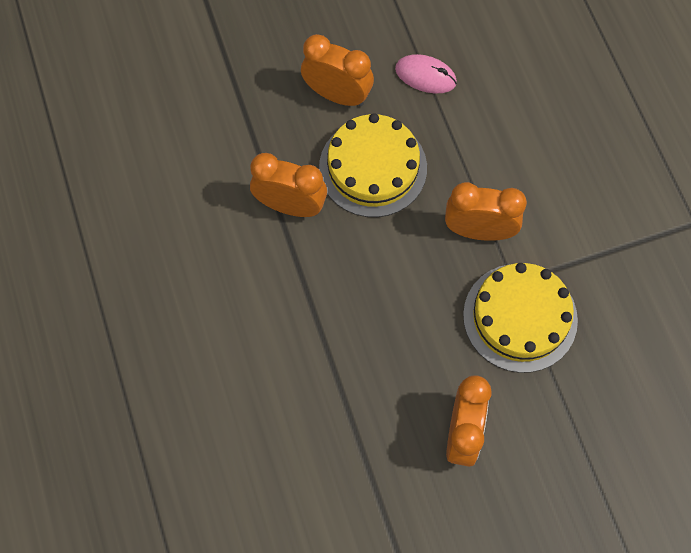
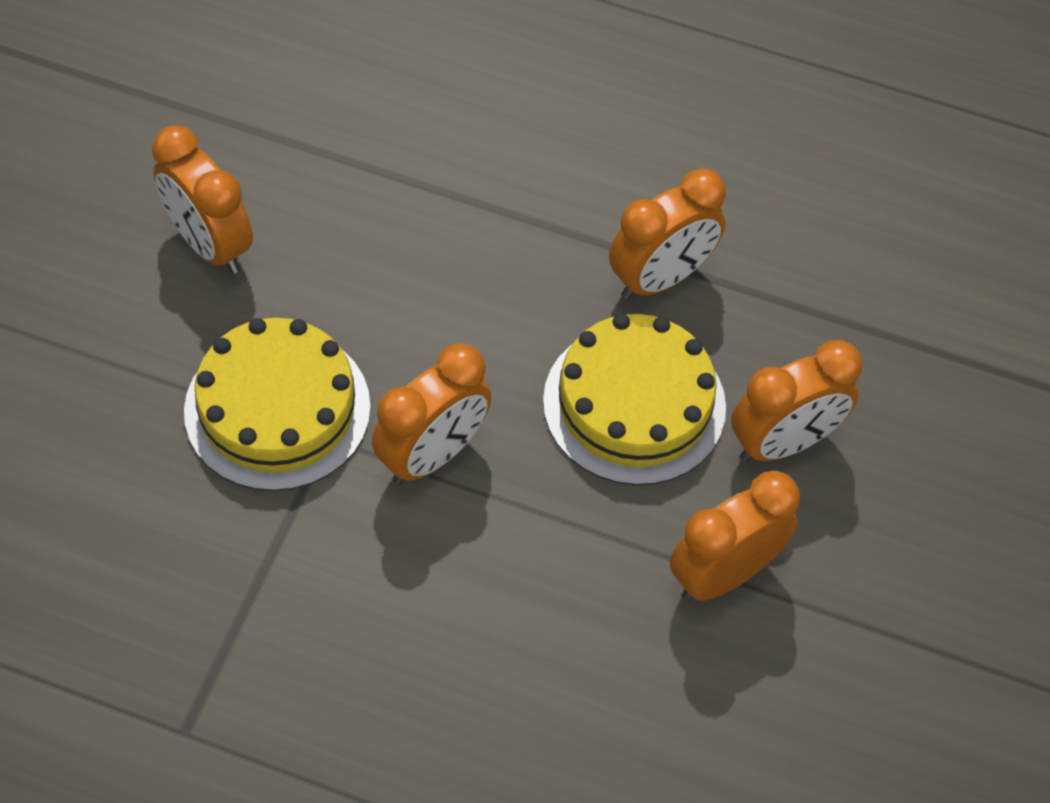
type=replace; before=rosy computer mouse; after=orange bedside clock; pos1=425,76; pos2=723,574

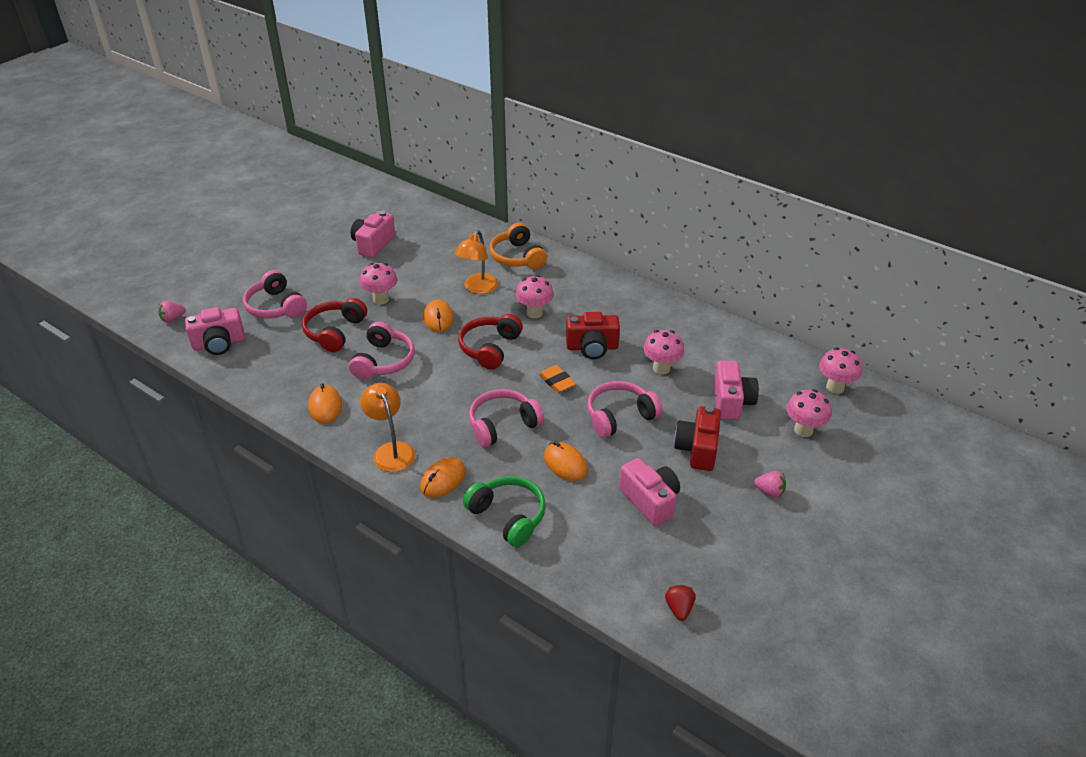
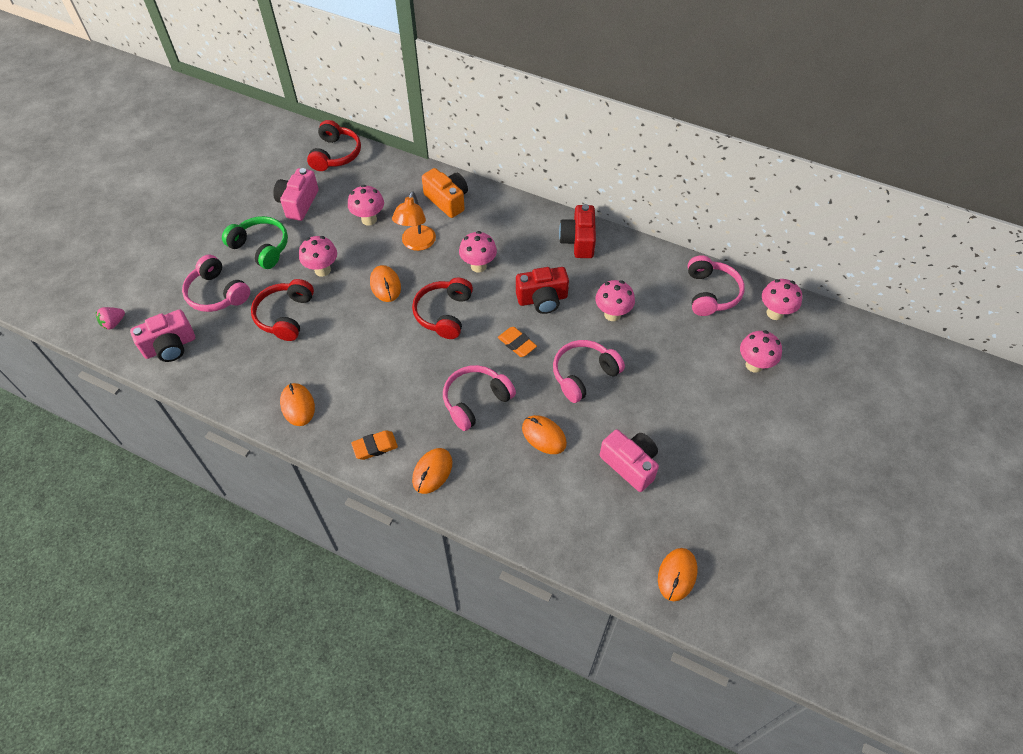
type=delete; before=rosy compact camera; pos1=731,402
type=delete; before=rosy toy strawberry; pos1=769,492
type=insert; after=scarlet headset; pos2=335,154
type=insert; after=rosy fungus; pos2=369,219
type=move; before=rosy headset; pos1=383,361; pos2=710,293
type=move; before=green headset; pos1=508,516; pos2=261,247
type=move; before=scarlet compact camera; pos1=697,449; pos2=578,241
type=replace; before=orange lamp; after=orange eraser; pos1=391,450; pos2=375,447
type=replace; before=orange headset; after=orange compact camera; pos1=517,257; pos2=447,200
type=replace; before=scarlet toy strawberry; after=orange computer mouse; pos1=679,608; pos2=677,575

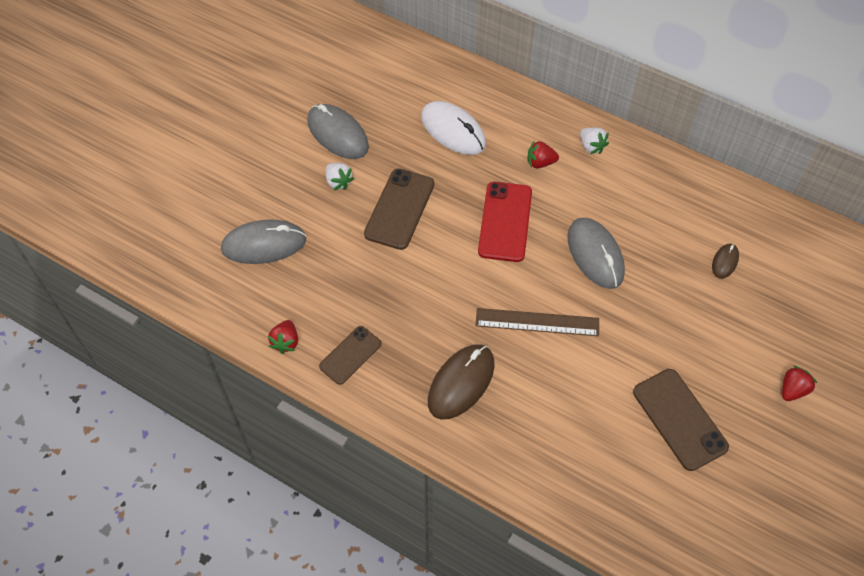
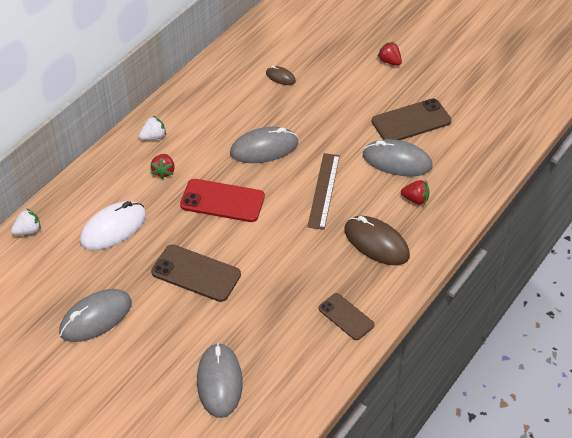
type=insert; after=grey computer mouse; pos2=397,161
type=move; before=scarlet toy strawberry; pos1=286,342; pos2=415,199
type=move; before=pure white toy strawberry; pos1=338,182; pos2=28,231

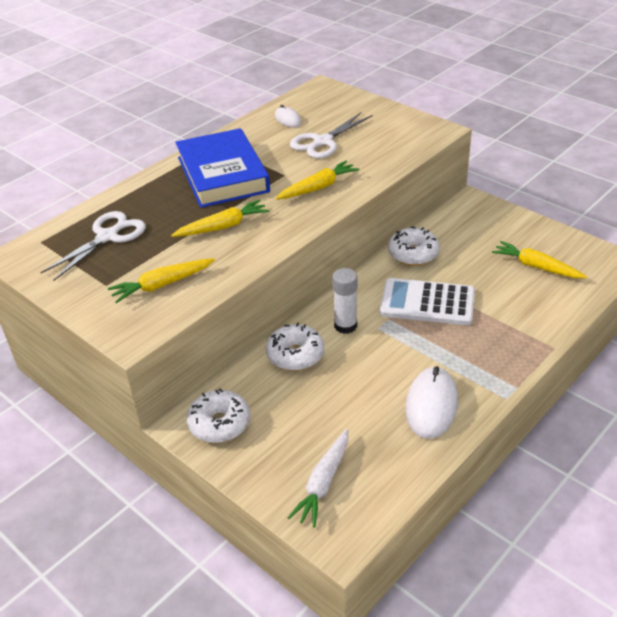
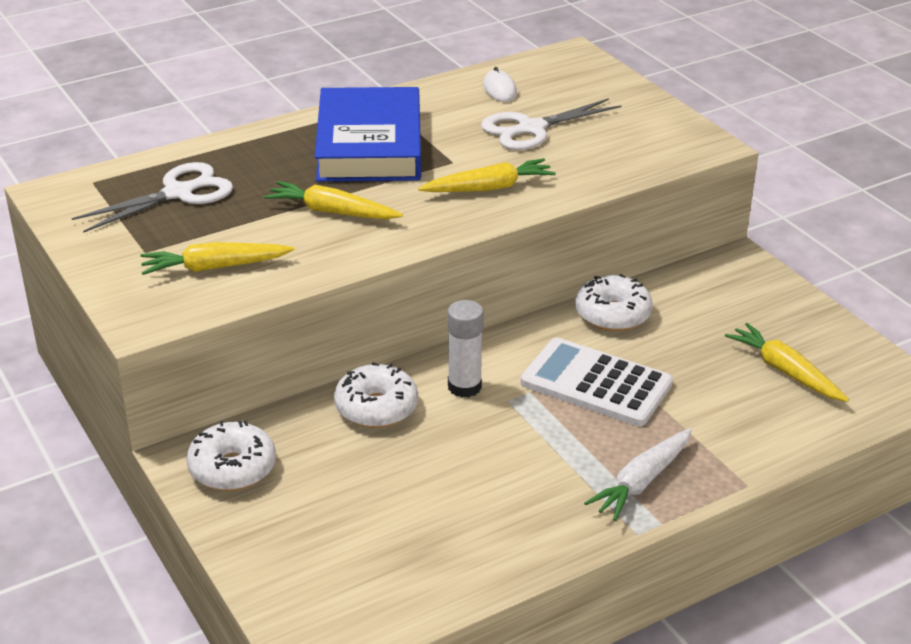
type=delete; before=pure white computer mouse; pos1=431,405
type=move; before=pure white carrot; pos1=323,483; pos2=642,482
type=rotate; before=golden carrot; pos1=223,227; pos2=332,212; turn=-150

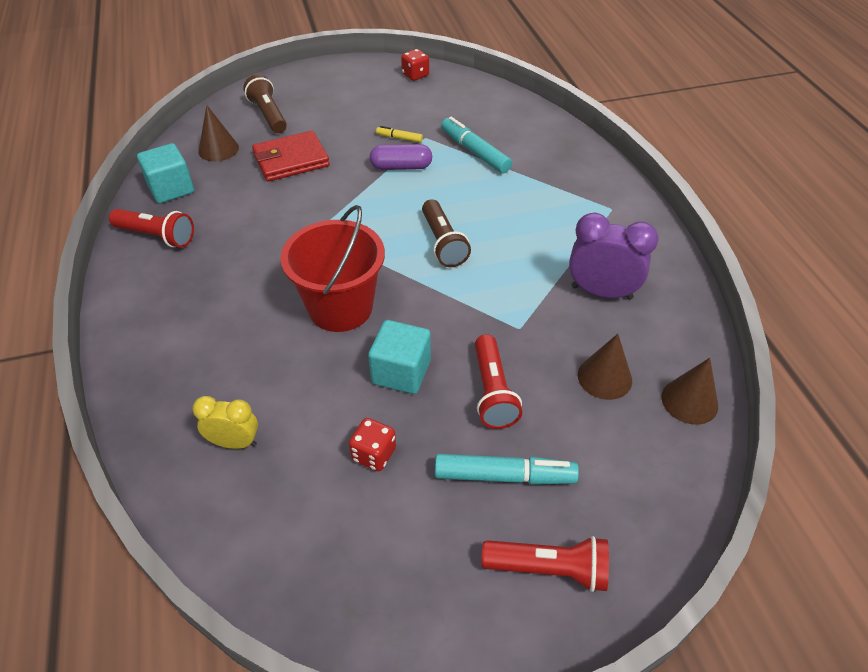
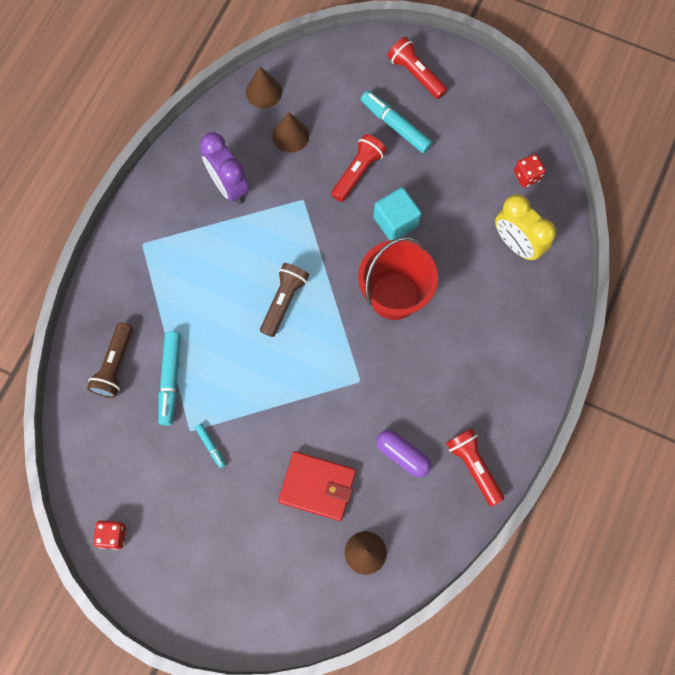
type=delete; before=aqua cube; pos1=171,189
type=move; before=dark brown torch; pos1=268,115; pos2=115,366
type=move; before=scarlet game die; pos1=374,454; pos2=527,176
type=move; before=violet pill shape; pos1=401,167; pos2=402,455
type=recolor; before=golden felt pen; after=aqua felt pen; pos1=399,138; pos2=211,446
type=resize; before=golden bedside clock; pos1=234,442; pos2=516,244; scale=1.6

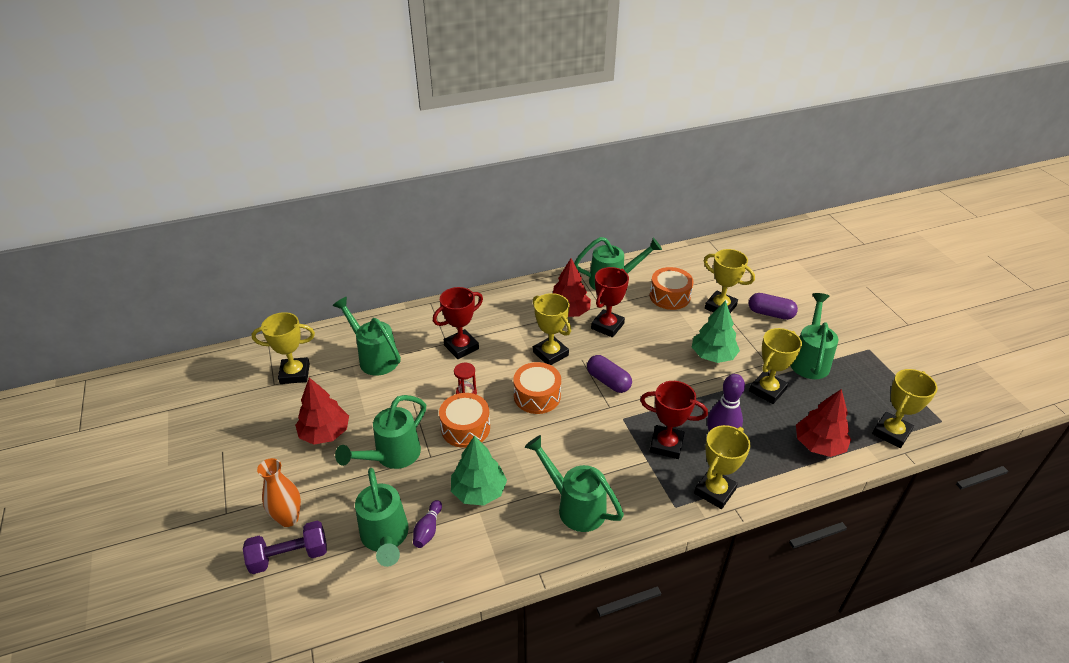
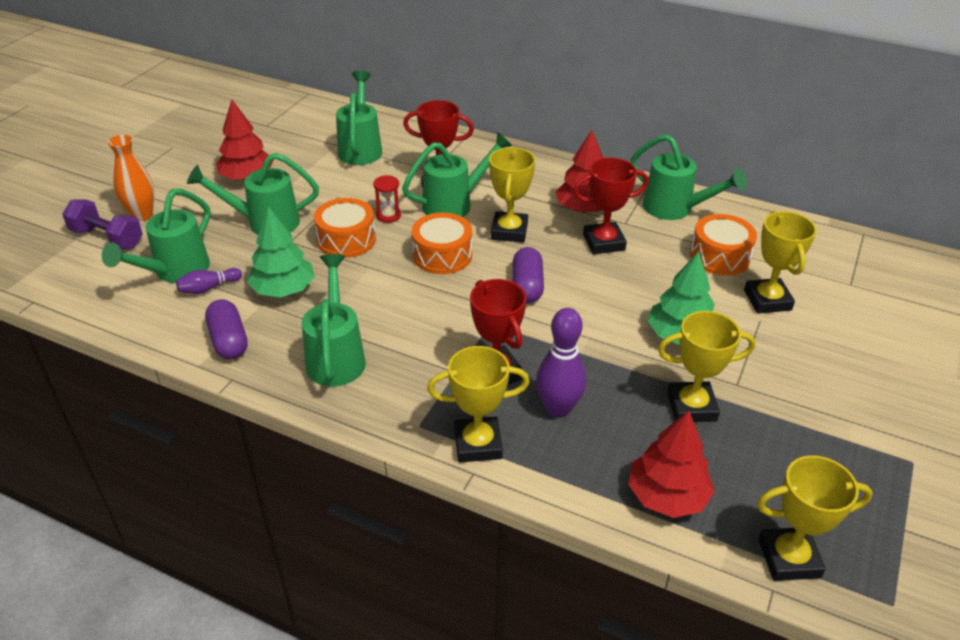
type=delete; before=golden prize cup; pos1=295,374
type=move; before=violet pill shape; pos1=770,314; pos2=229,341
type=move; before=green sprinkling can; pos1=809,359; pos2=455,204

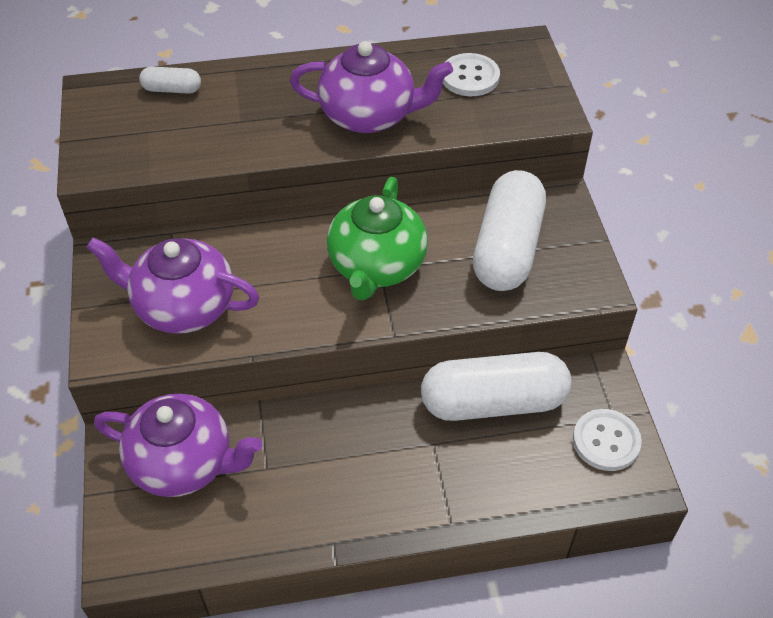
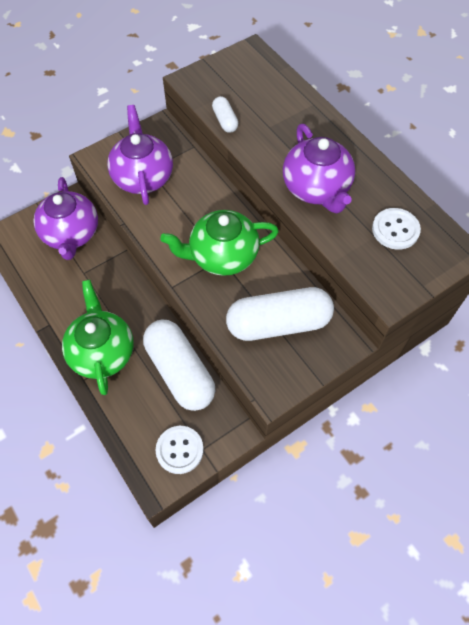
type=insert; after=green teapot; pos2=102,352
type=move; before=pure white pill shape; pos1=172,89; pos2=225,120

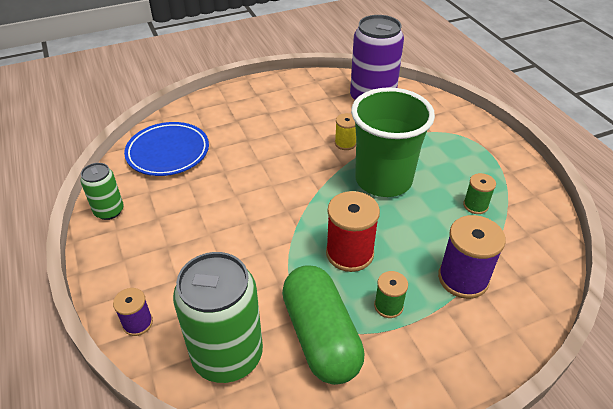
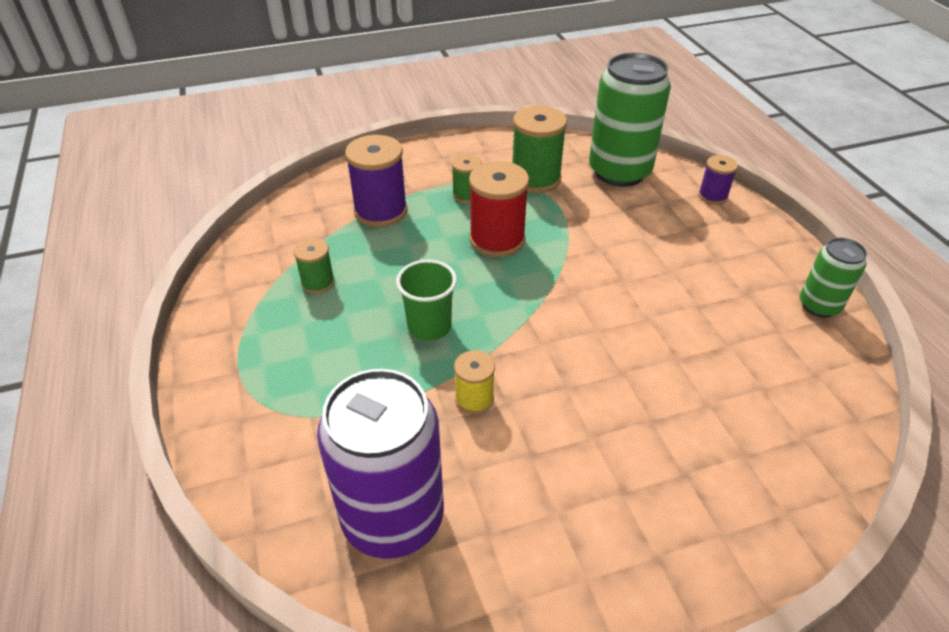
type=delete; before=cobalt plate; pos1=168,152
type=replace; before=green pill shape; after=green reel of thread; pos1=321,336; pos2=535,179
type=resize; before=green cup; pos1=383,180; pos2=429,327; scale=0.51

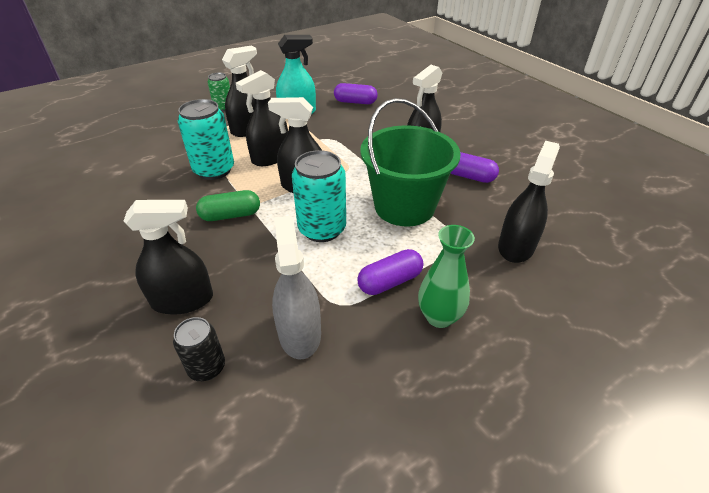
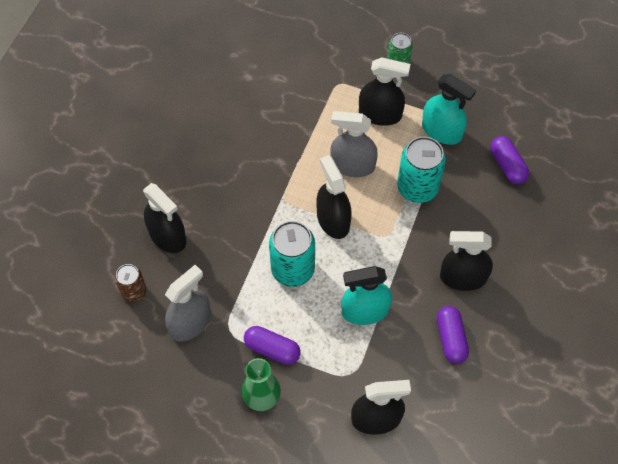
type=delete; before=green pill shape; pos1=230,215
type=move; before=aqua soda can; pos1=214,170; pos2=417,187
type=replace; before=green bucket; after=aqua sprayer; pos1=404,206; pos2=365,311
type=recolor; before=jet-black soda can; after=dark brown soda can; pos1=207,367; pos2=134,291
type=recolor; before=jet-black sprayer; after=grey sprayer; pos1=270,157; pos2=352,165

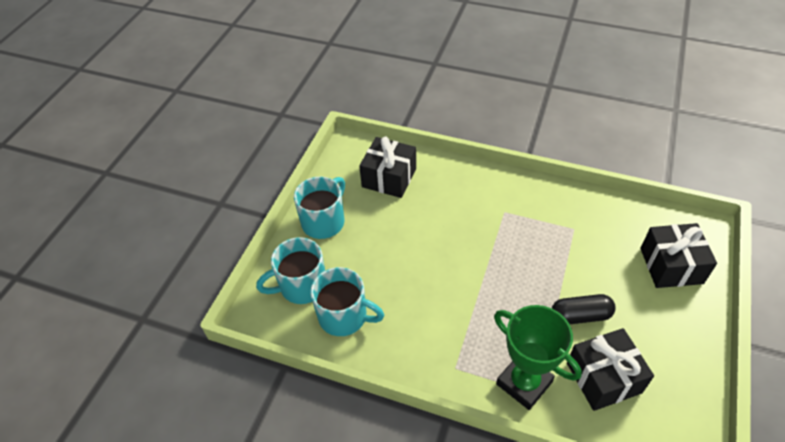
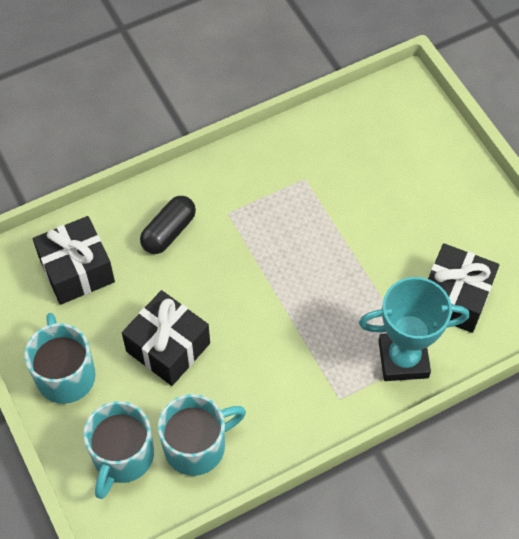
type=move; before=jet-black pill shape; pos1=580,316; pos2=169,232
type=move; before=jet-black gift; pos1=671,265; pos2=168,347
type=recolor; before=green prize cup; after=aqua prize cup; pos1=524,383; pos2=403,359

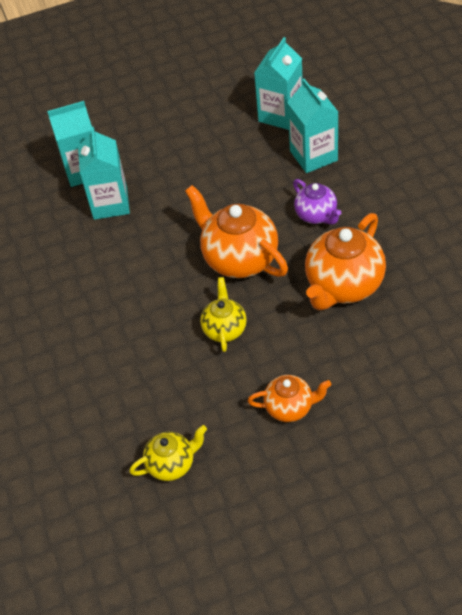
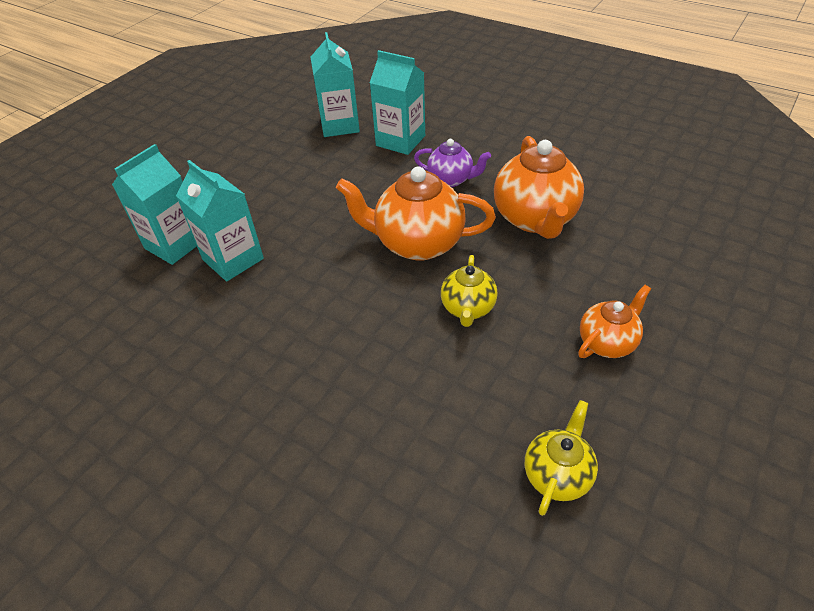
type=rotate; before=golden teapot; pos1=224,329; pos2=468,308; turn=-135

